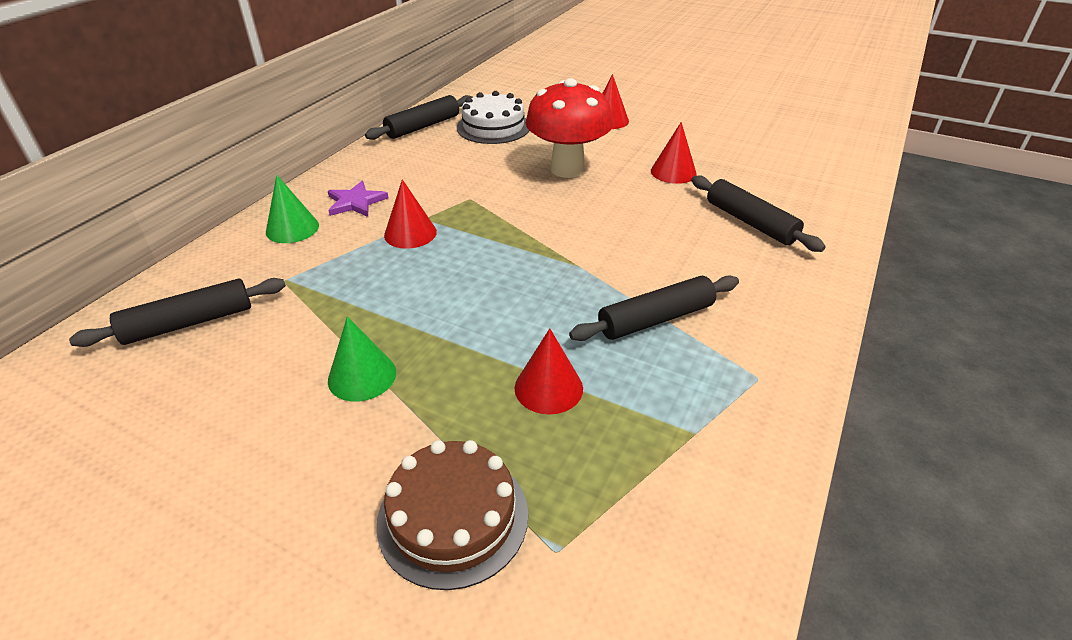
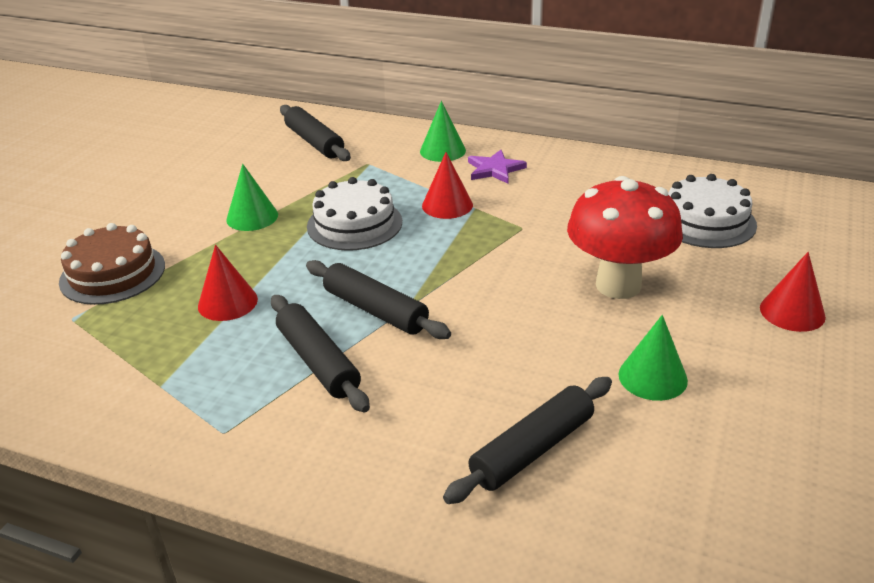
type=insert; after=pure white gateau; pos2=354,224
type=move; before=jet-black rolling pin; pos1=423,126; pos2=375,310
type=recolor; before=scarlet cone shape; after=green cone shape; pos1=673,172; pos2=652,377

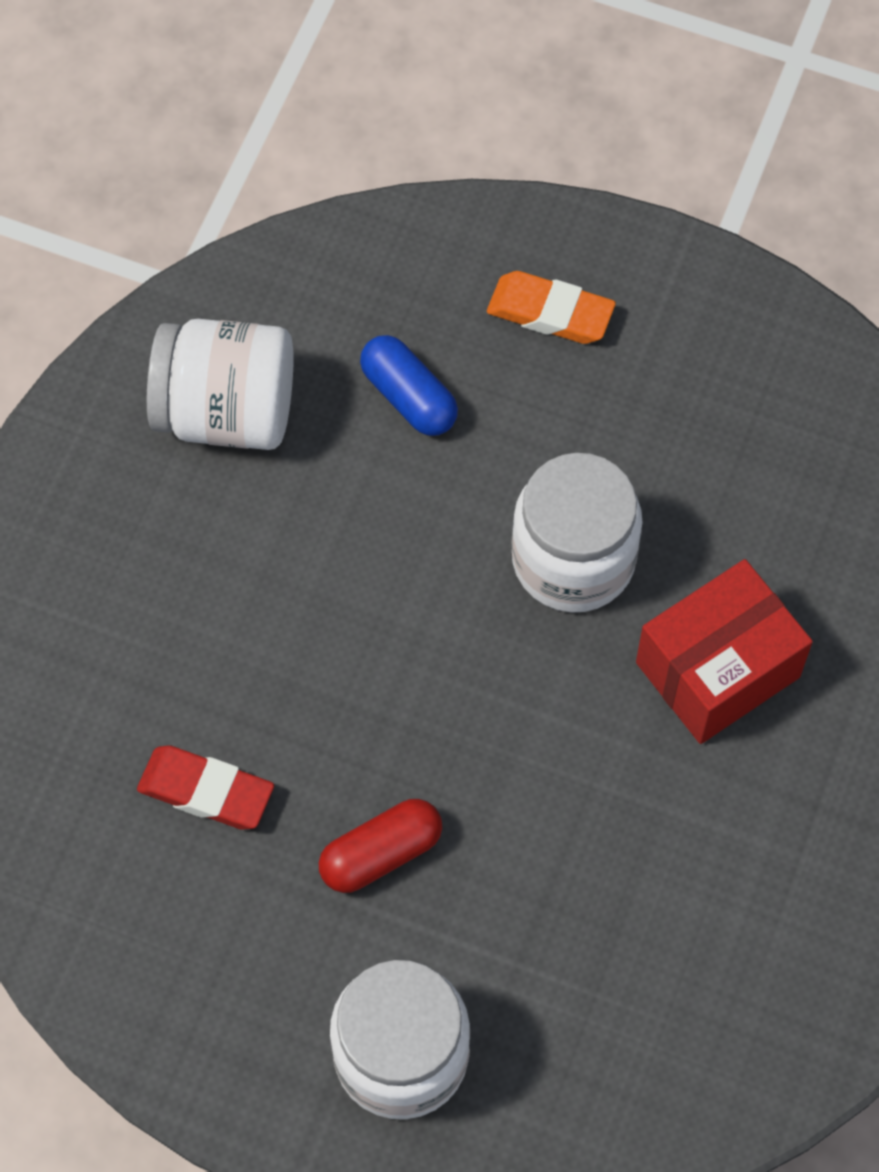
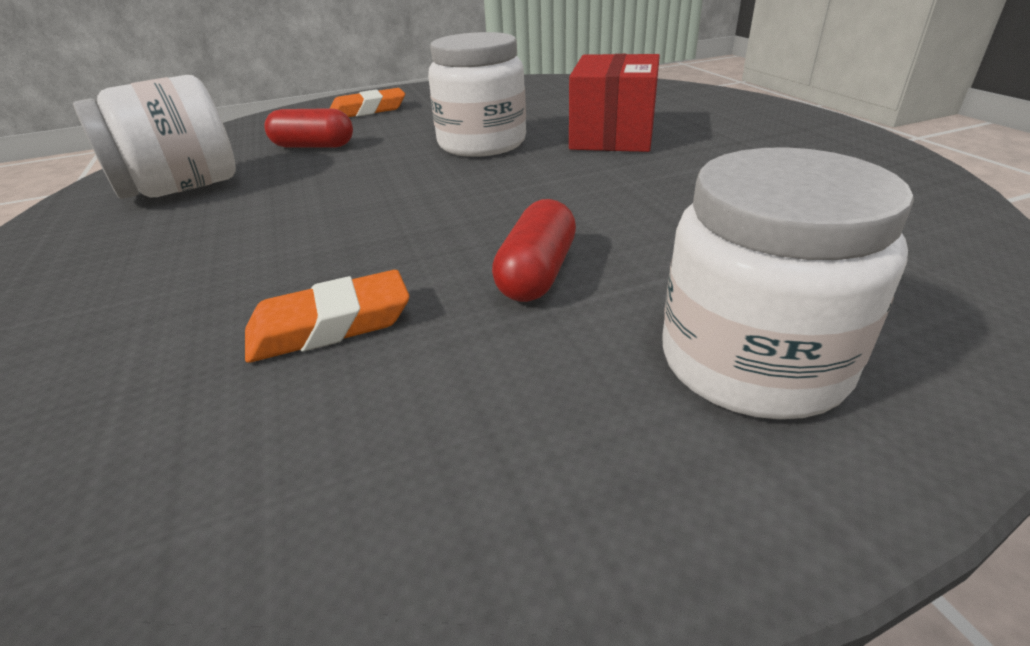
type=recolor; before=scarlet eraser; after=orange eraser; pos1=206,791; pos2=330,326
type=recolor; before=cobalt pill shape; after=scarlet pill shape; pos1=409,397; pos2=313,146

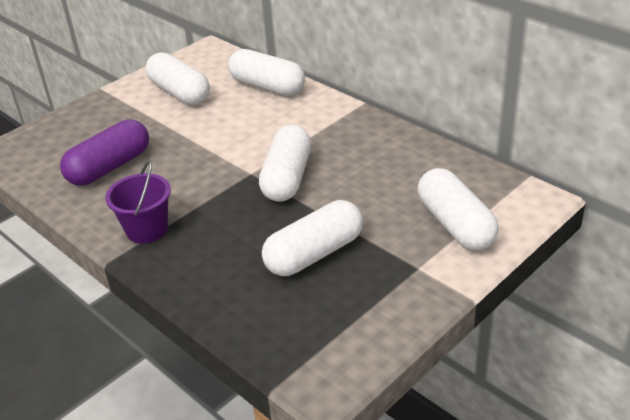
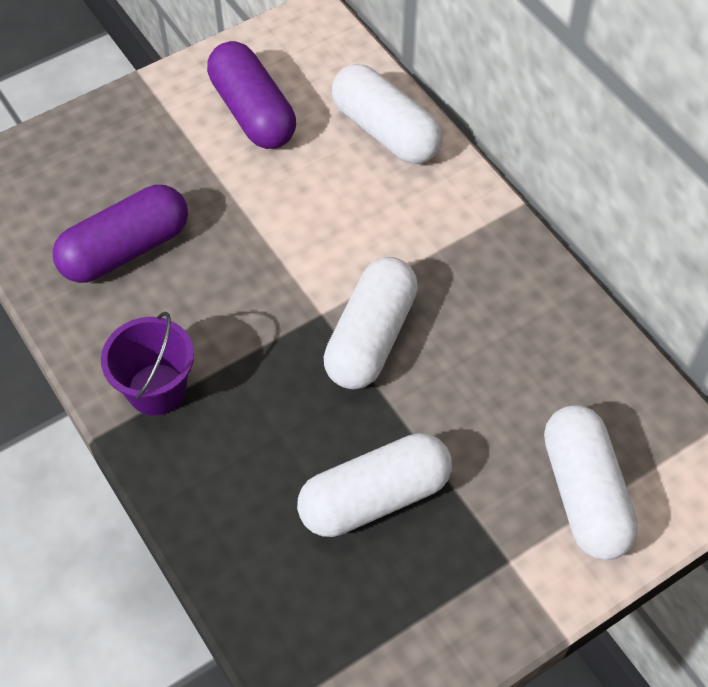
type=recolor; before=pure white pill shape; after=violet pill shape; pos1=179,93; pos2=252,112

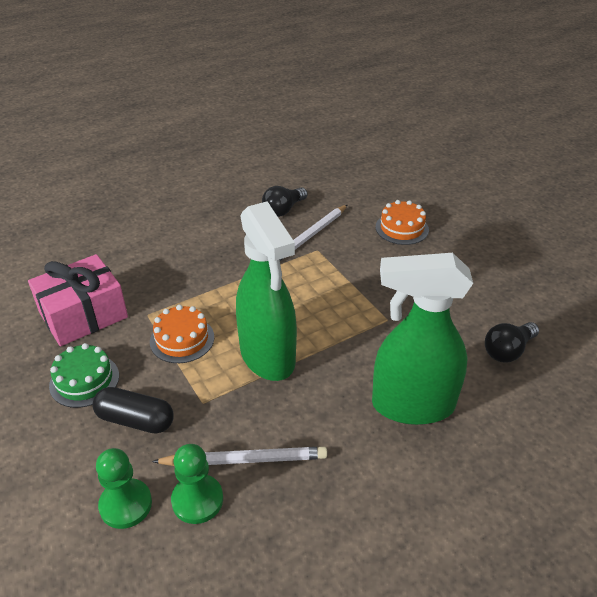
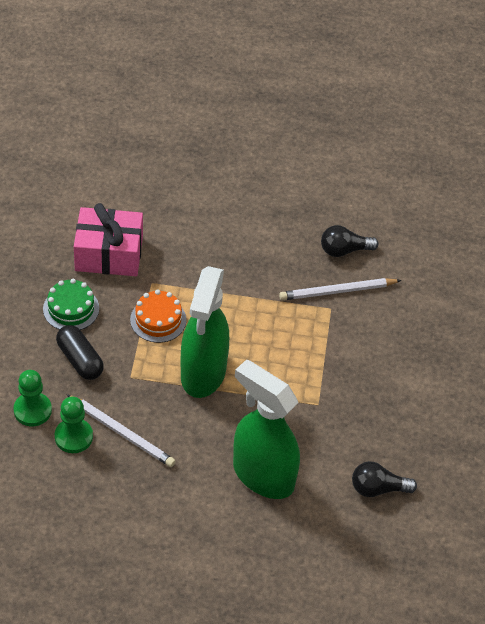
type=delete; before=orange gateau; pos1=402,228

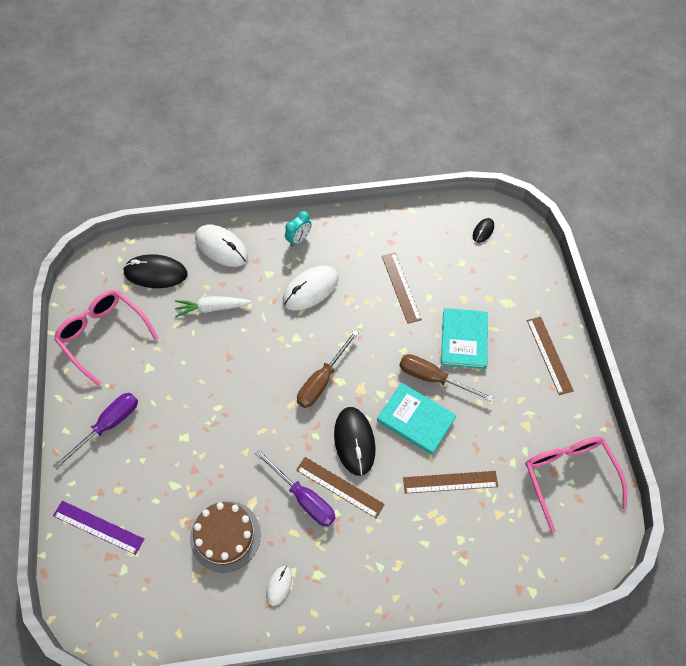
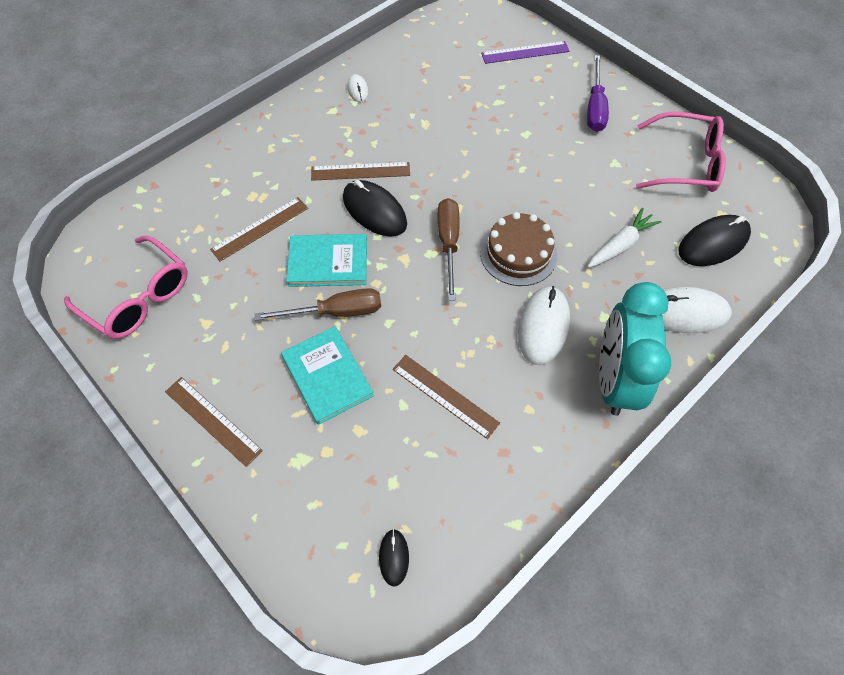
type=delete; before=violet hand screwdriver; pos1=304,498
type=move; before=dark brown gateau; pos1=225,536; pos2=518,253
type=resize; before=aqua bedside clock; pos1=299,239; pos2=614,379; scale=2.27

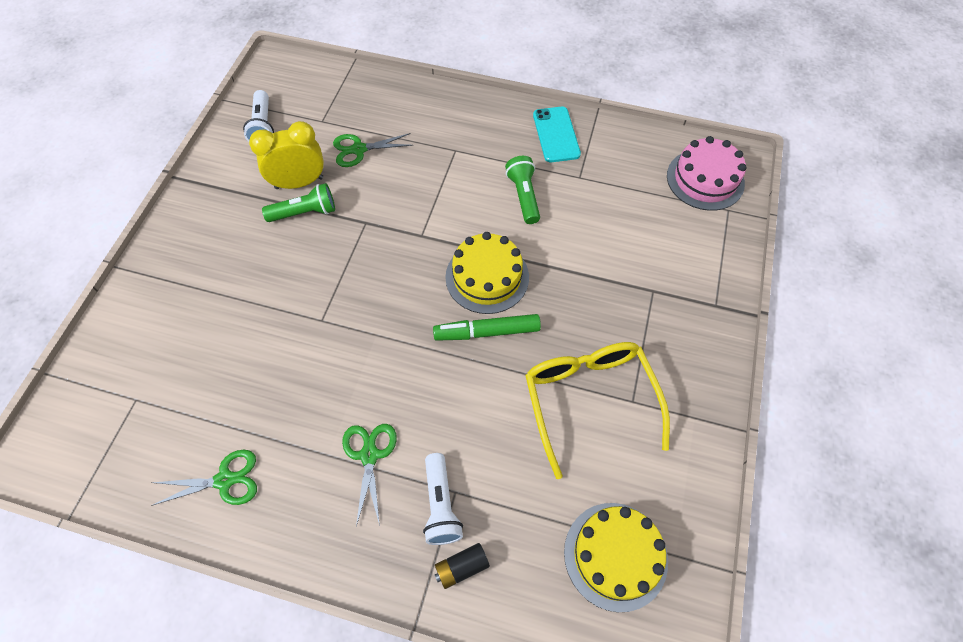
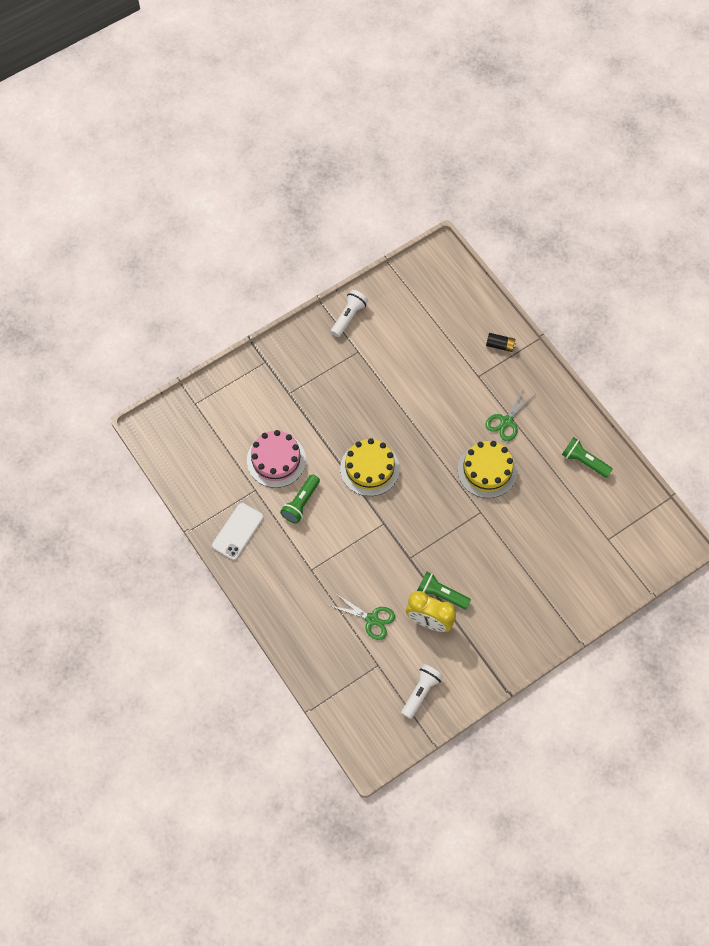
type=delete; before=green felt pen; pos1=487,332
type=delete; before=golden eyeglasses; pos1=589,400
type=move; before=pure white torch; pos1=440,505; pos2=349,317
type=move; before=golden gateau; pos1=615,555; pos2=487,470
type=move; before=rosy gateau; pos1=705,179; pos2=276,460
type=replace; before=green scissors; after=green torch; pos1=225,480; pos2=584,461
type=recolor; before=aqua mobile phone; after=pure white mobile phone; pos1=556,134; pos2=237,531

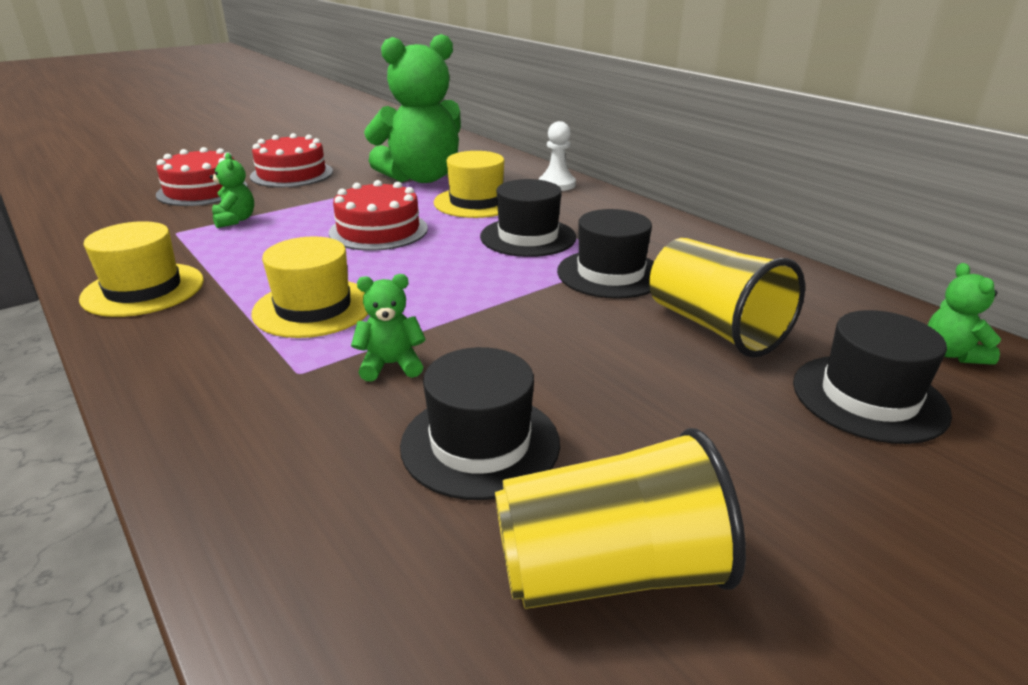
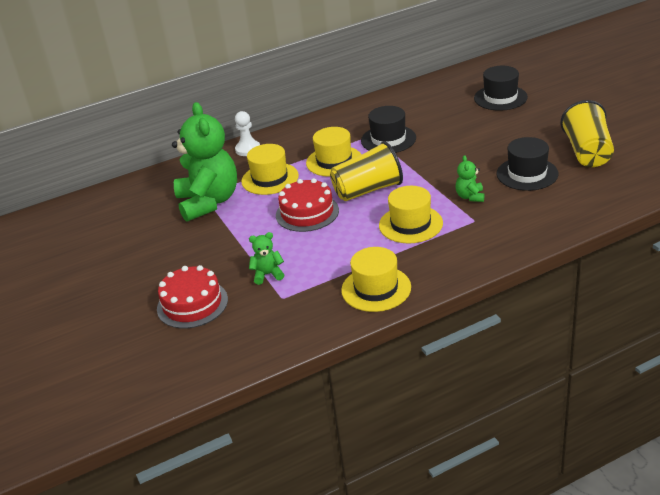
type=delete; before=scarlet gateau; pos1=292,174
type=delete; before=green stuffed bear; pos1=952,354
type=move; before=golden cup; pos1=714,327; pos2=367,190
type=recolor; before=jet-black hat; after=golden hat; pos1=528,237; pos2=334,161

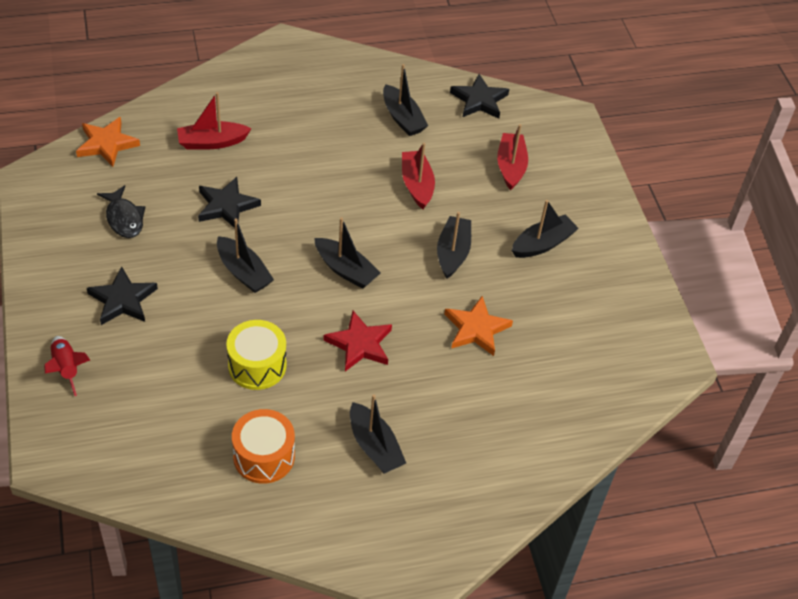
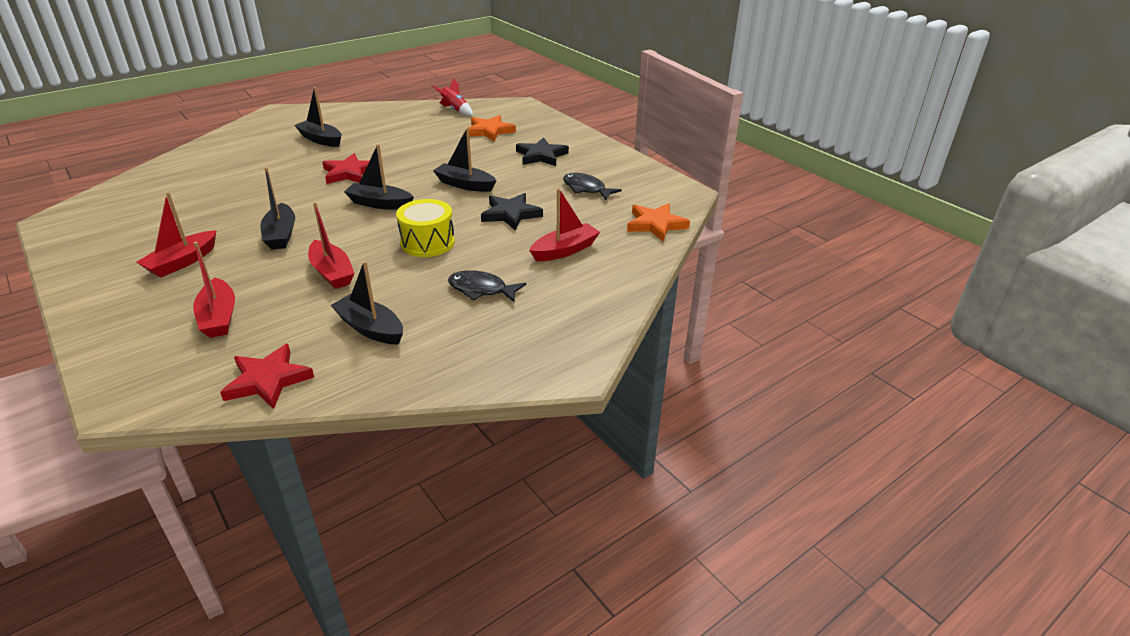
type=delete; before=orange toy drum; pos1=264,456
type=insert; after=jet-black toy fish; pos2=481,289
type=move; before=scarlet toy rocket; pos1=66,368; pos2=455,110
type=move; before=golden toy drum; pos1=257,365; pos2=427,242
type=move; before=orange star shape; pos1=476,329; pos2=489,131
type=recolor; before=jet-black star shape; after=scarlet star shape; pos1=479,100; pos2=268,380
type=recolor; before=jet-black sailboat; after=scarlet sailboat; pos1=542,244; pos2=182,262

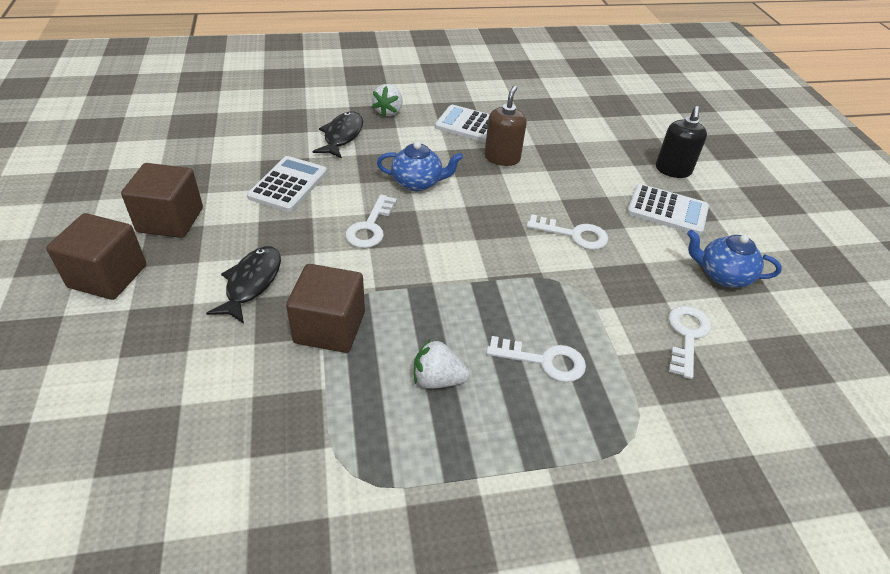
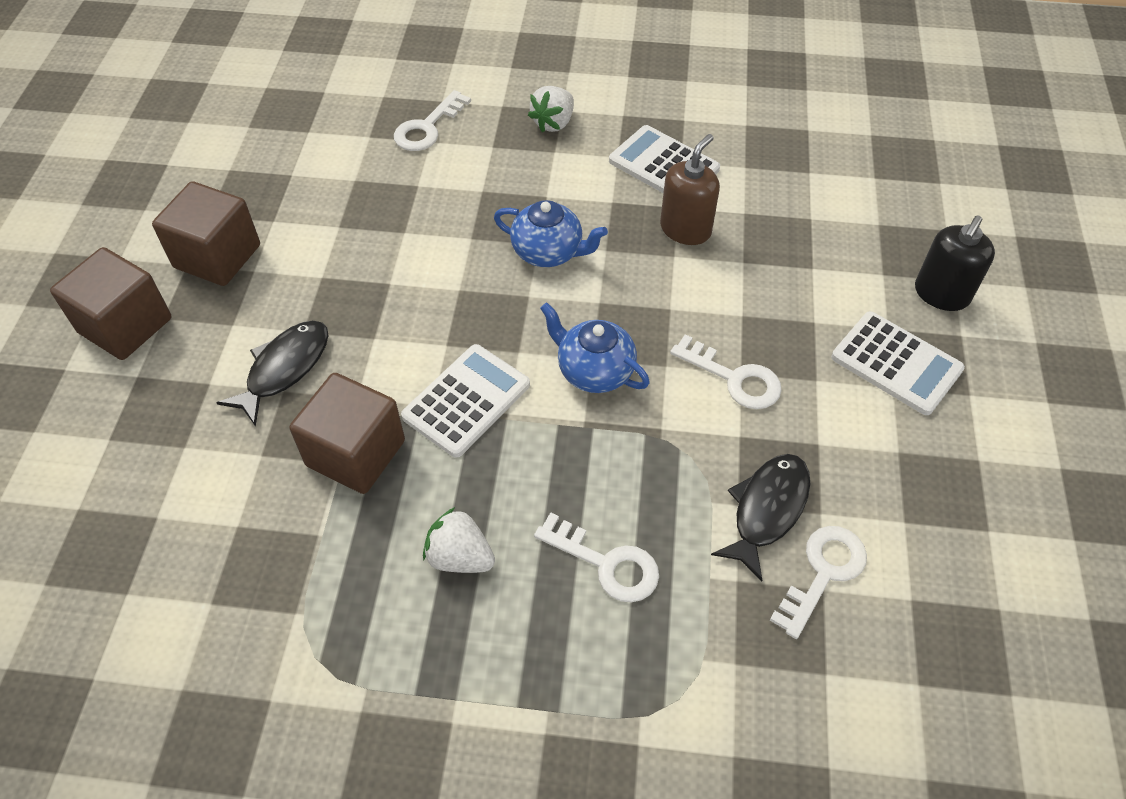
type=move; before=pure white pocket calculator; pos1=288,184; pos2=466,400
type=move; before=jet-black toy fish; pos1=342,136; pos2=767,510
type=move; before=pure white door key; pos1=370,227; pos2=427,127
type=move; before=cobalt teapot; pos1=722,275; pos2=594,371

